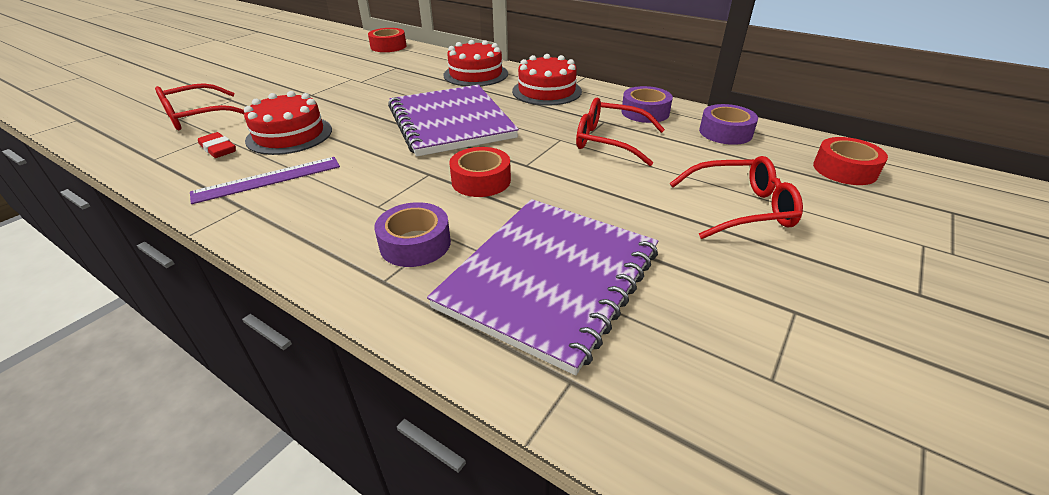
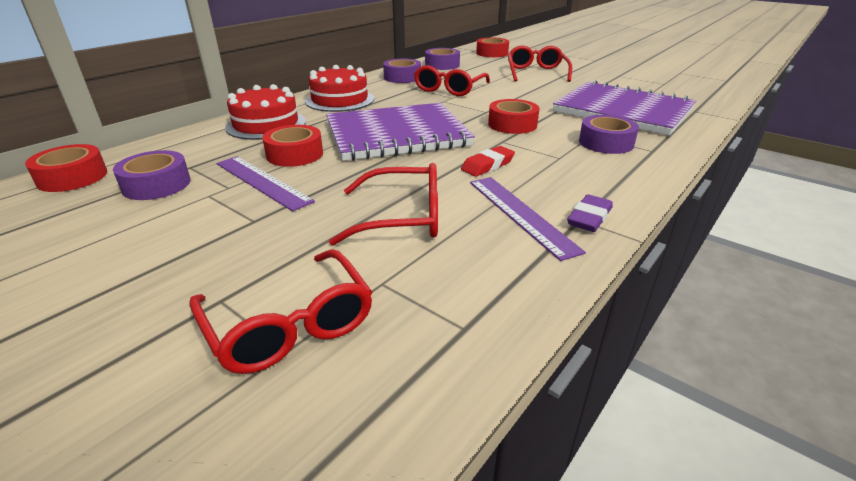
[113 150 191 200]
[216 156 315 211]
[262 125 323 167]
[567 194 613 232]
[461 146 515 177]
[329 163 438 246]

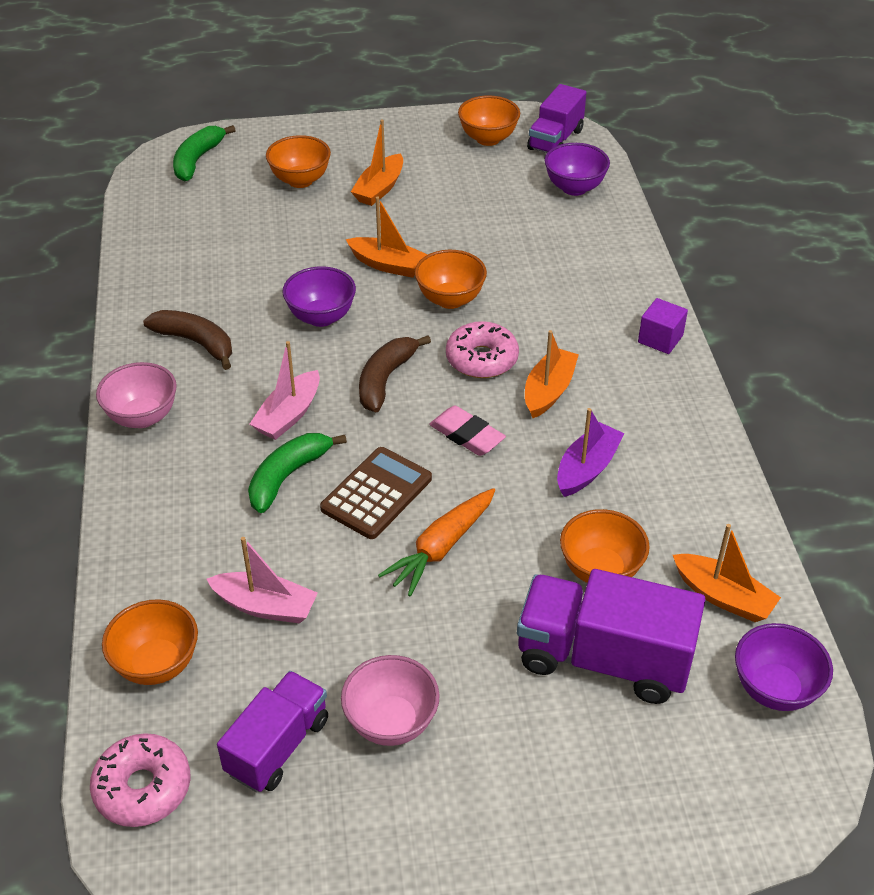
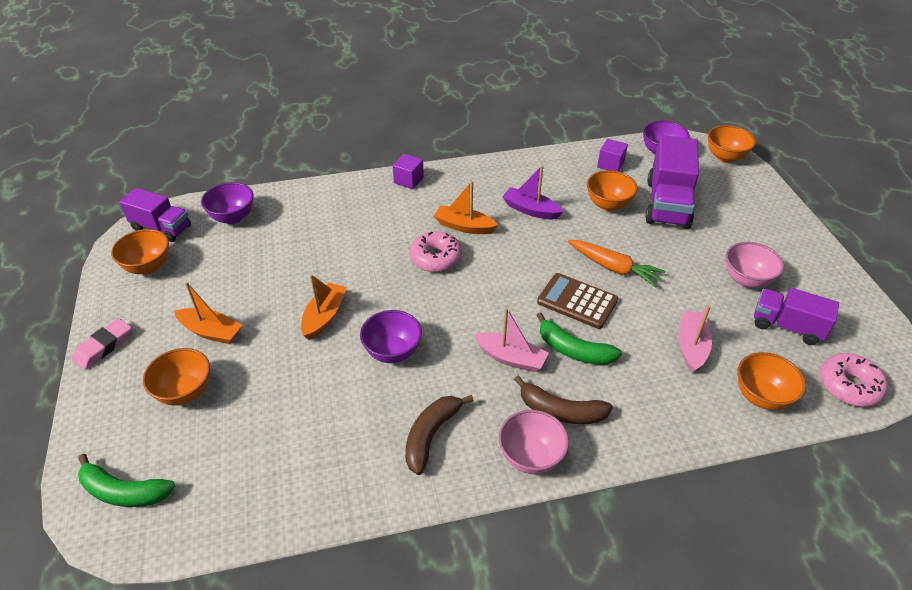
[514 375 613 424]
[708 125 756 163]
[72 318 132 370]
[597 139 628 171]

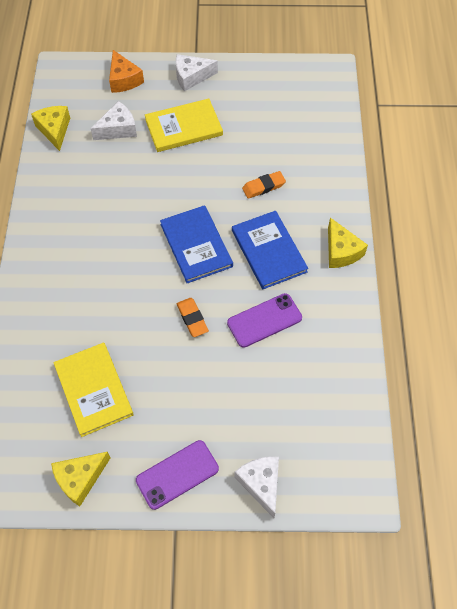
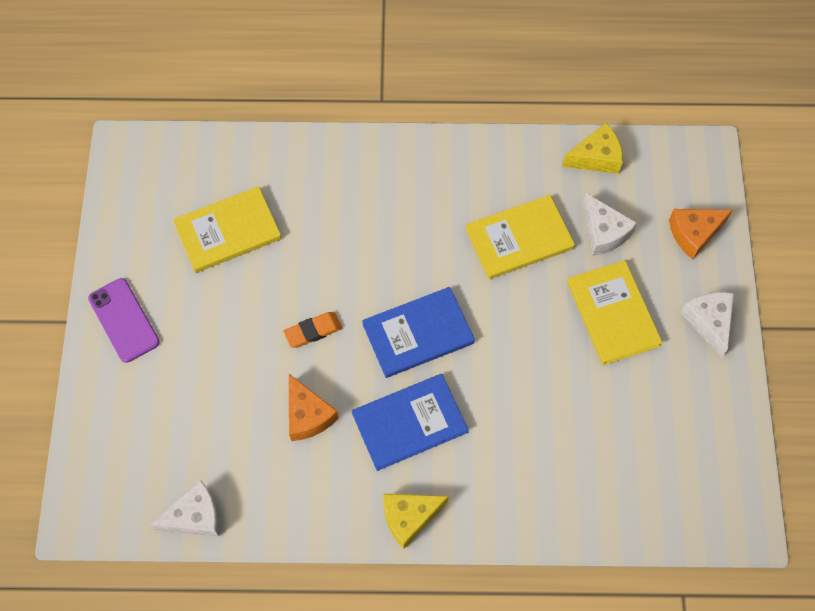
[51 452 111 507] (first image)
[242 171 286 199] (first image)
[465 195 575 279]
[150 480 220 536]
[289 374 338 441]

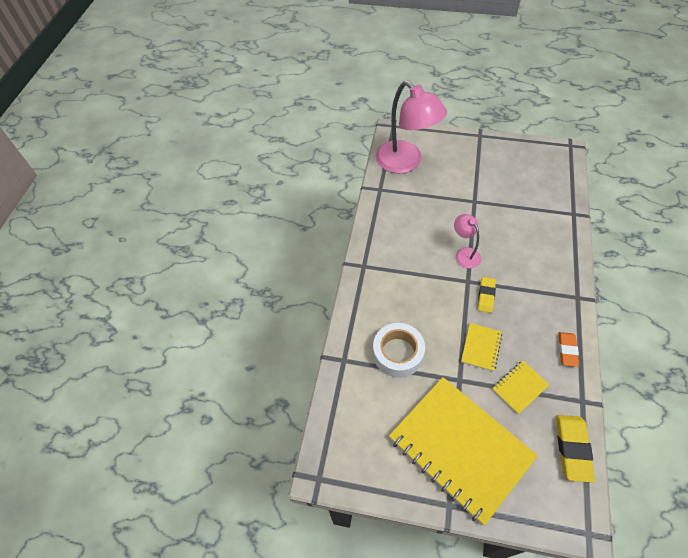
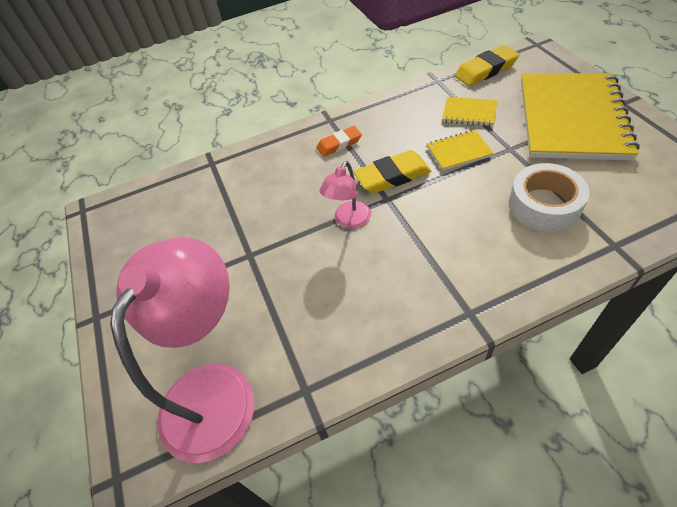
[316 126 362 157]
[353 150 431 193]

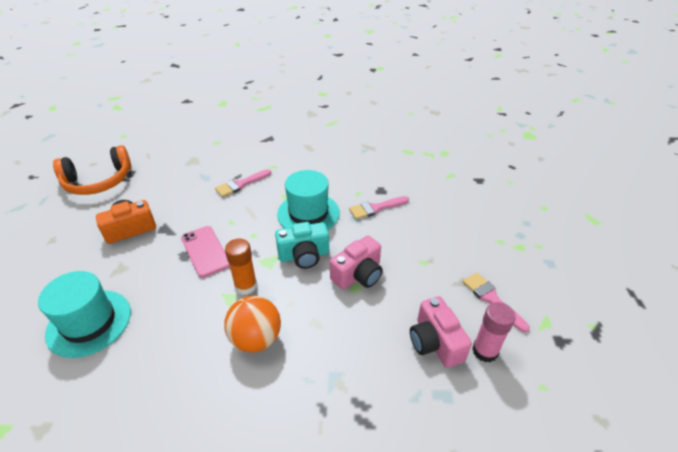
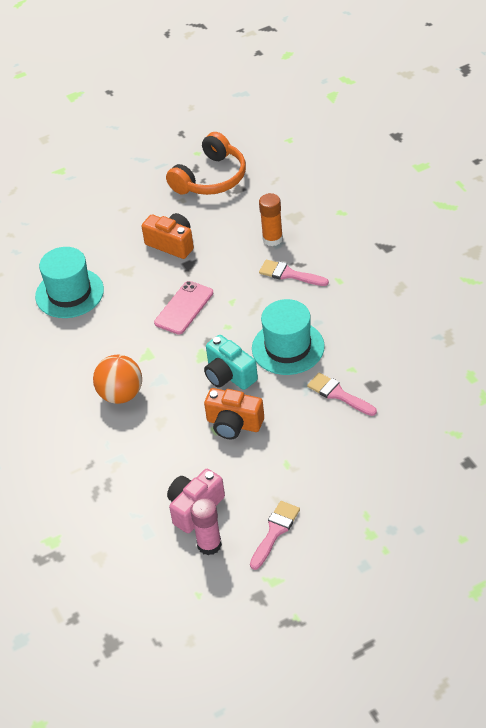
[259 193 283 246]
[204 388 264 440]
[166 132 246 195]

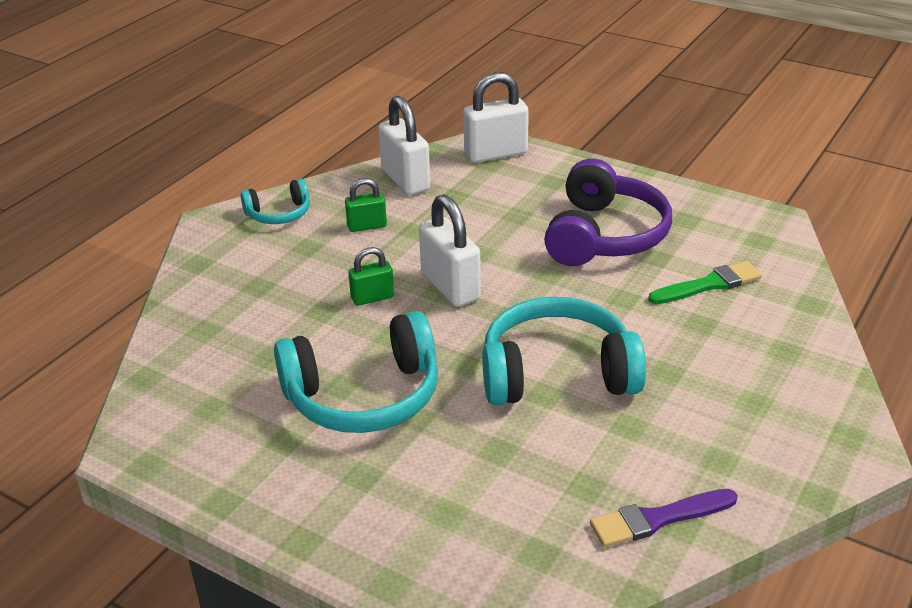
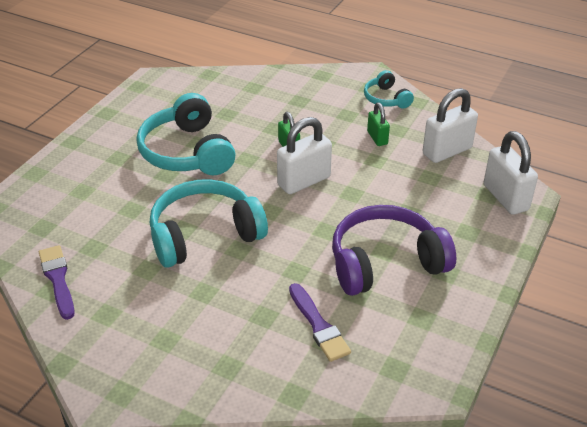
[289 283 351 362]
[150 179 268 268]
[332 205 457 296]

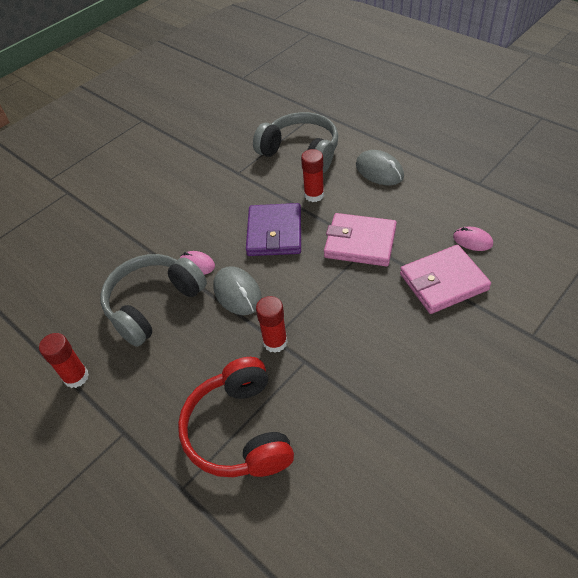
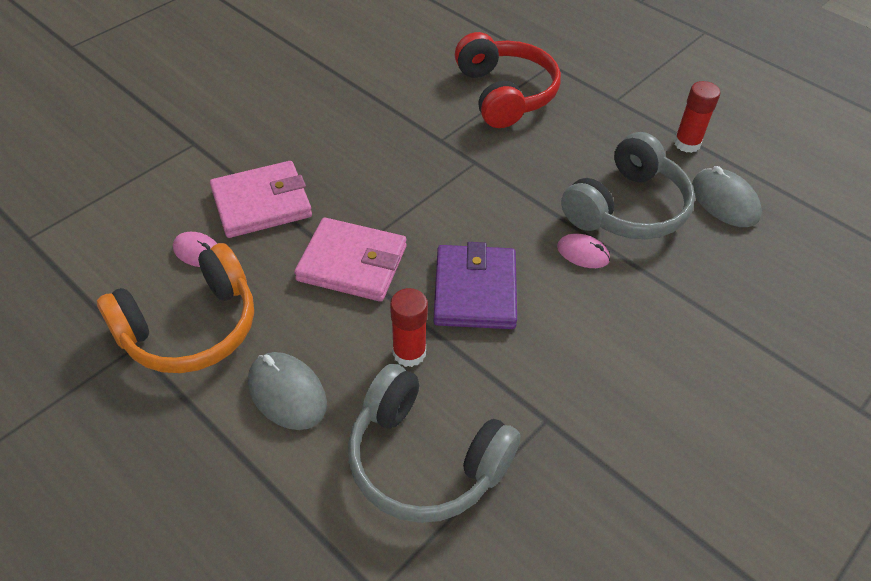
[256 296 288 353] (first image)
[97 243 254 373]
[692 166 762 227]

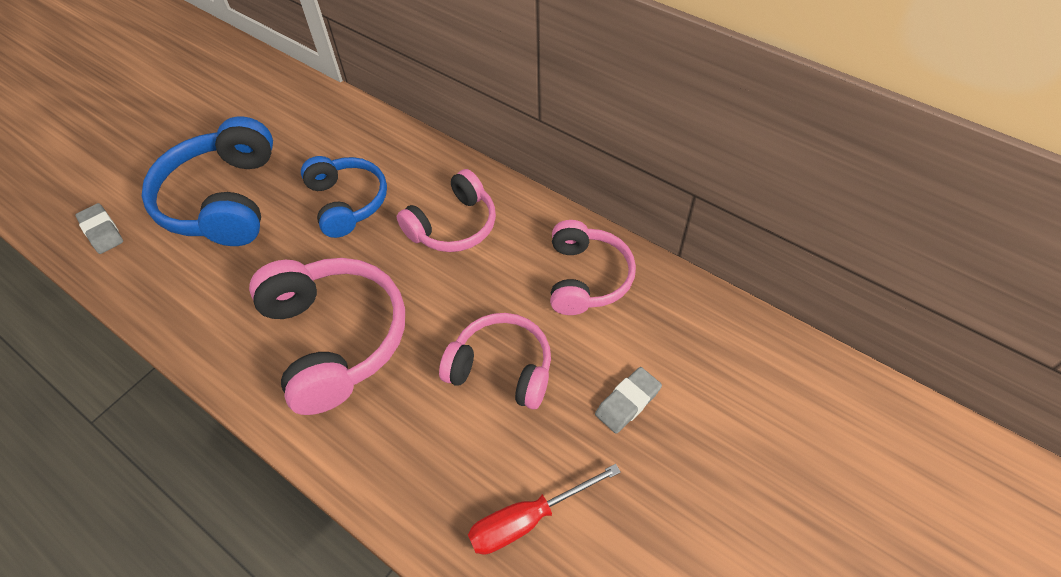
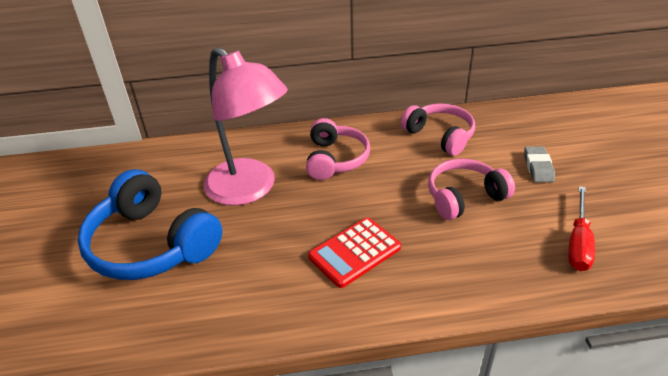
[76 203 123 254] (first image)
[308 218 401 288]
[204 47 288 206]

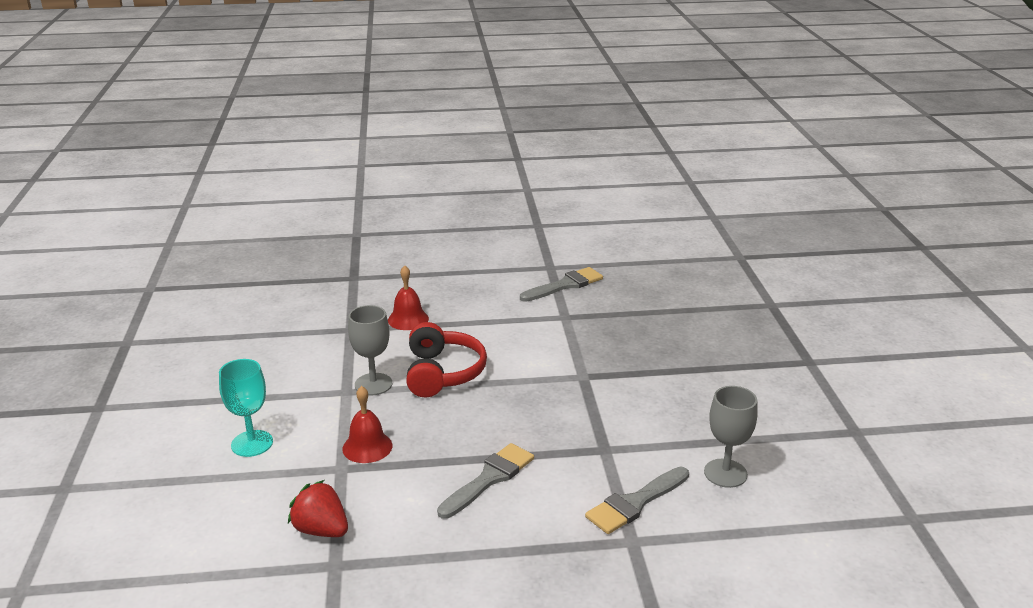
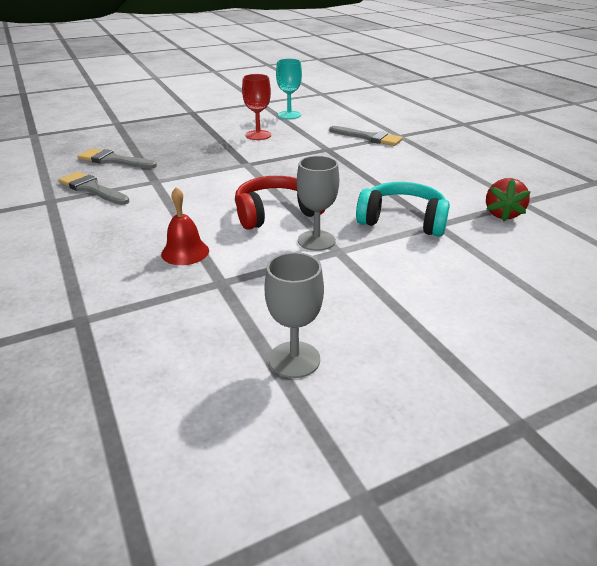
[242 74 271 140]
[276 58 302 119]
[78 149 157 169]
[265 252 324 378]
[356 182 450 237]

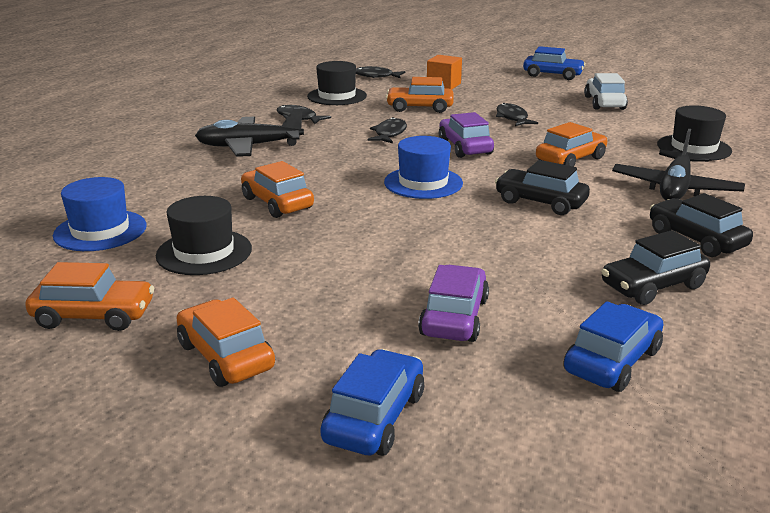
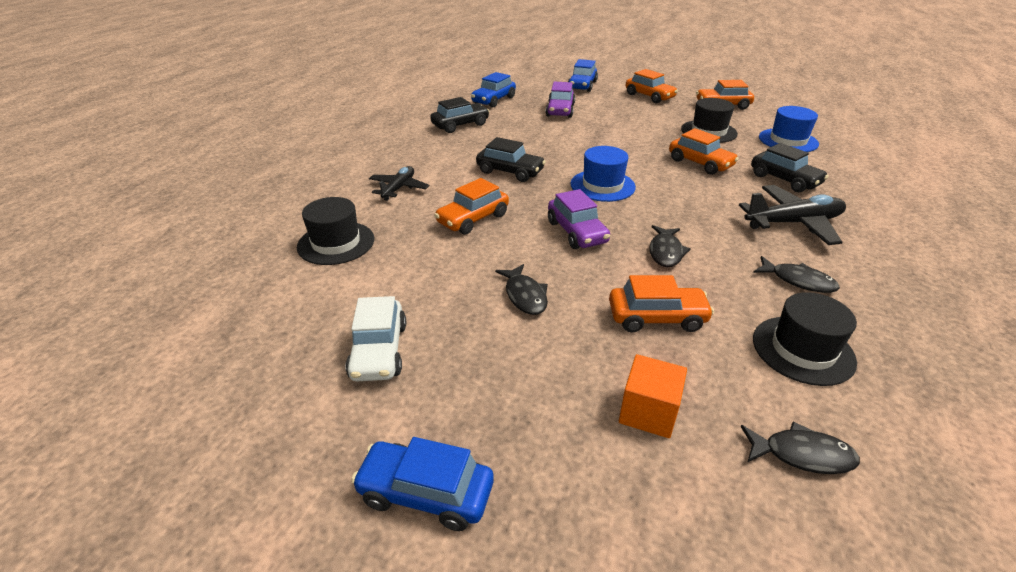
[751 143 829 192]
[369 166 429 201]

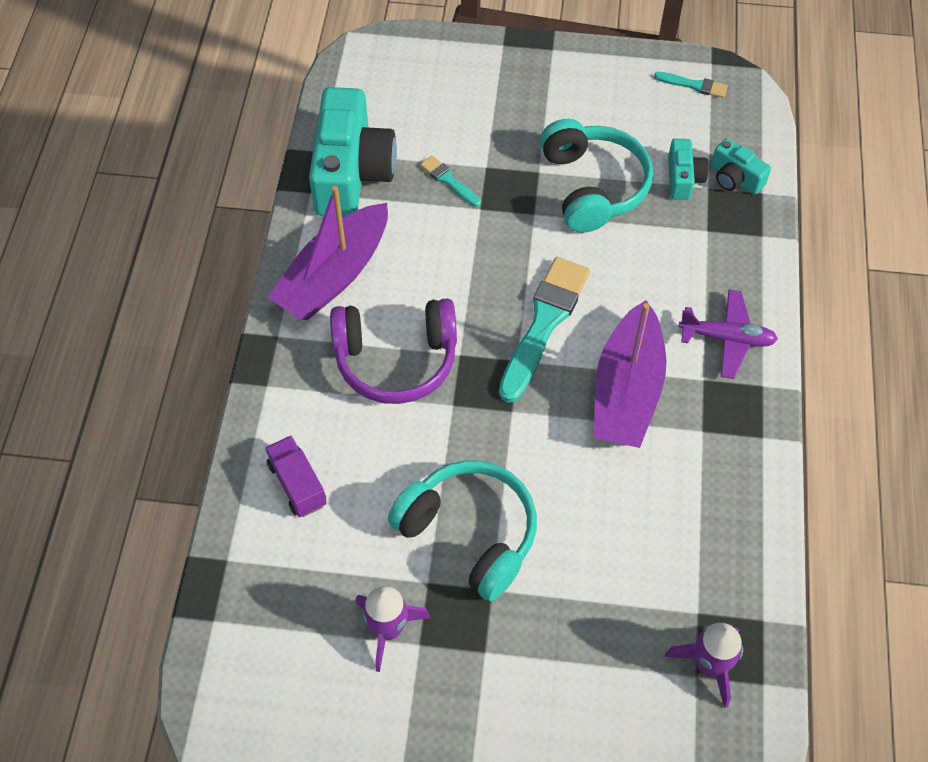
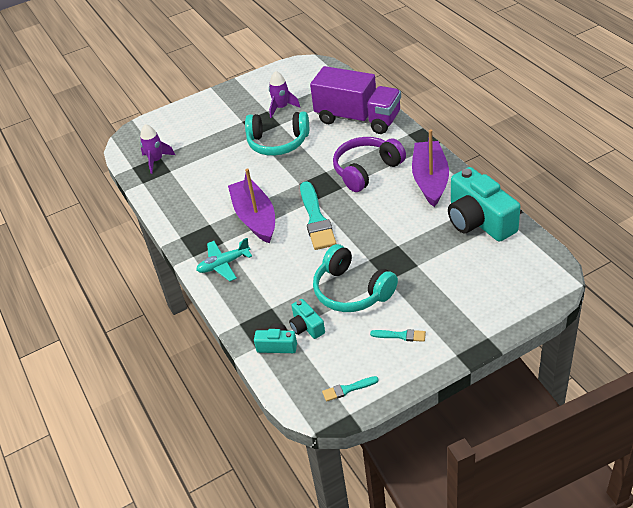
[370 329 426 342]
[196 238 252 281]
[310 66 401 134]

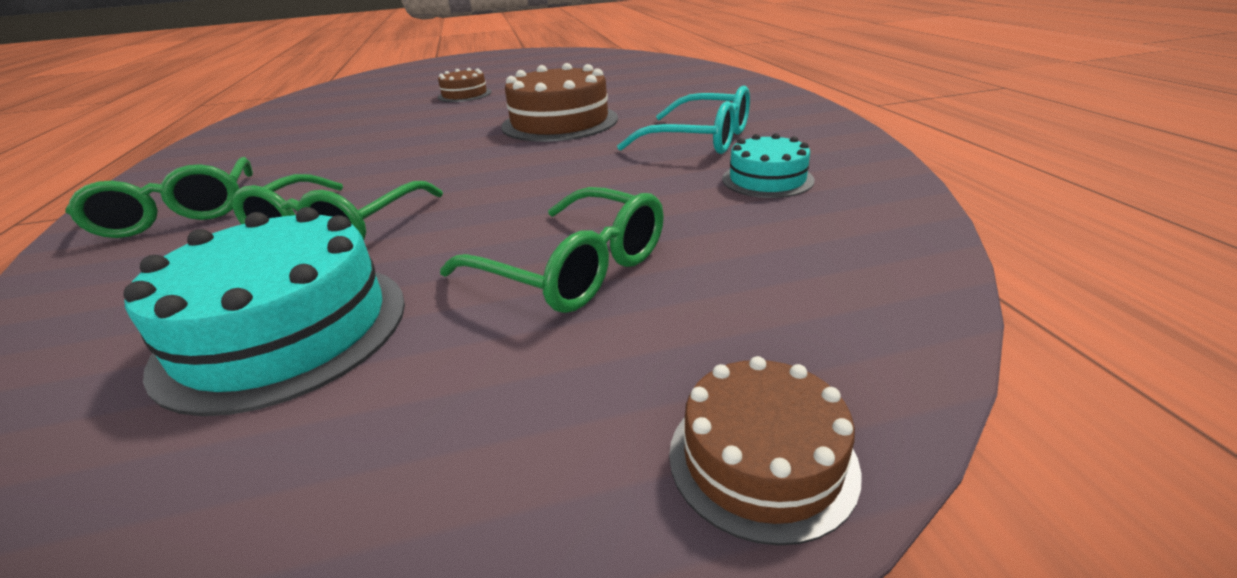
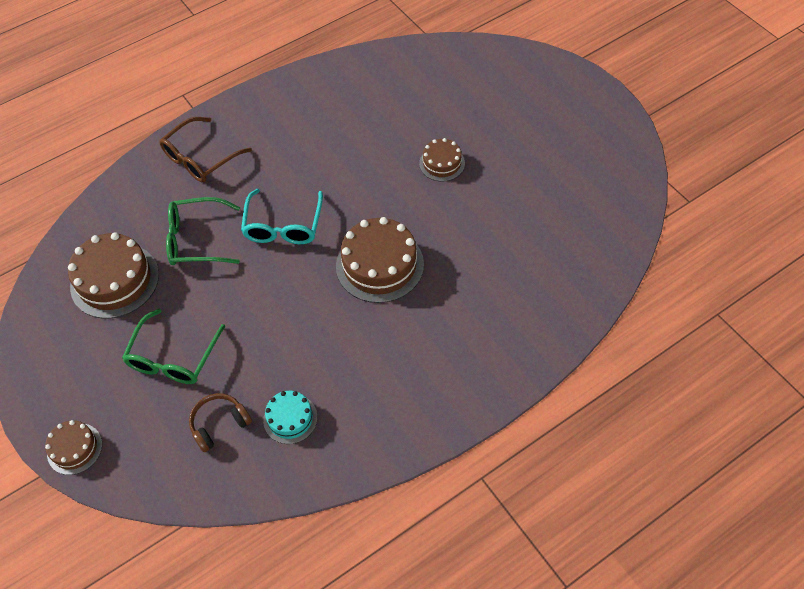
[189 393 252 452]
[241 189 323 244]
[159 117 252 182]
[68 232 159 318]

